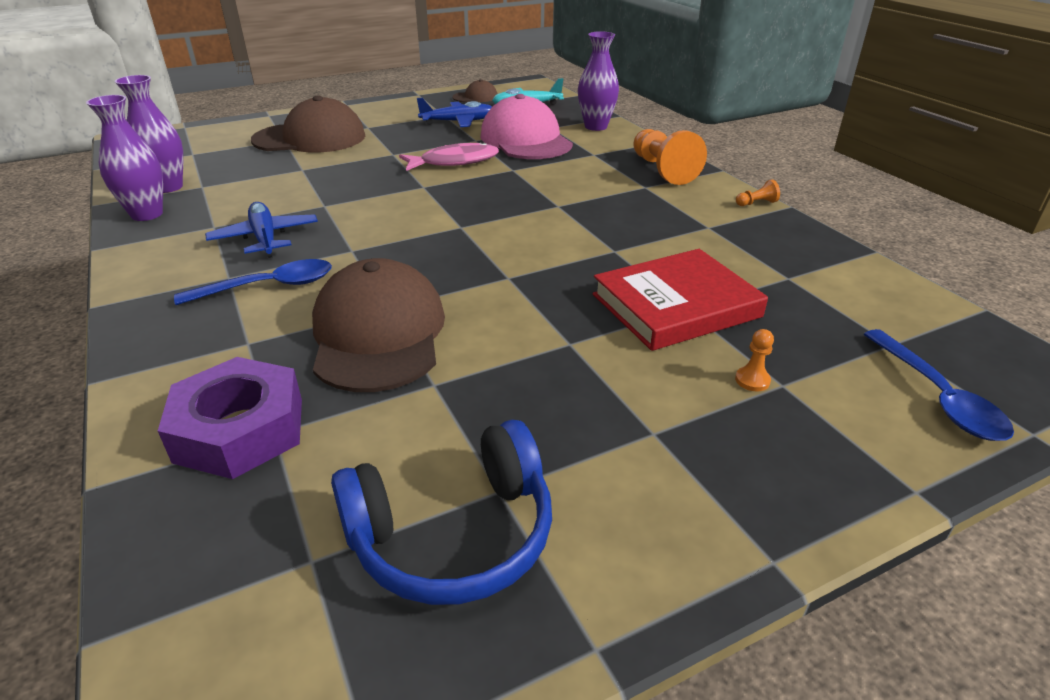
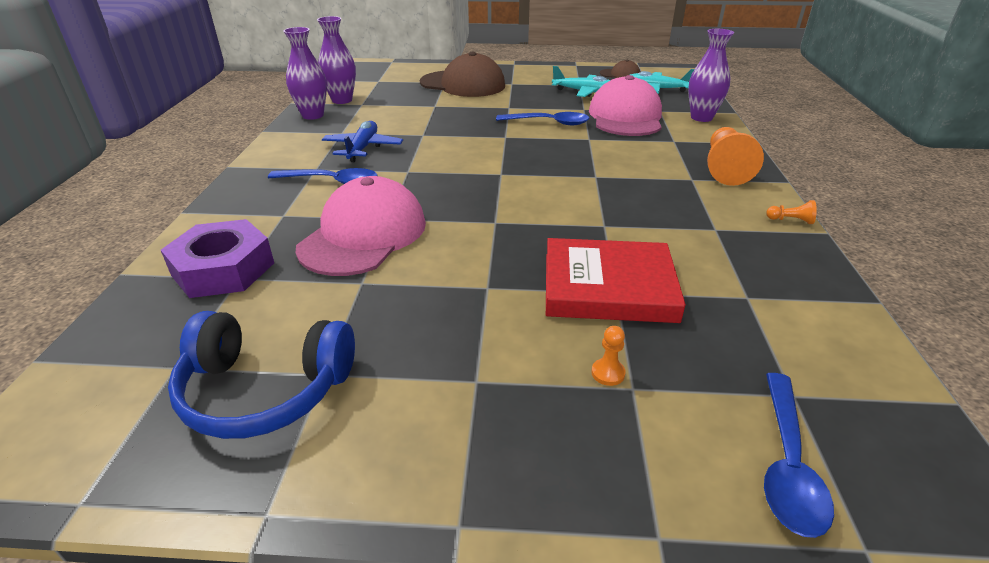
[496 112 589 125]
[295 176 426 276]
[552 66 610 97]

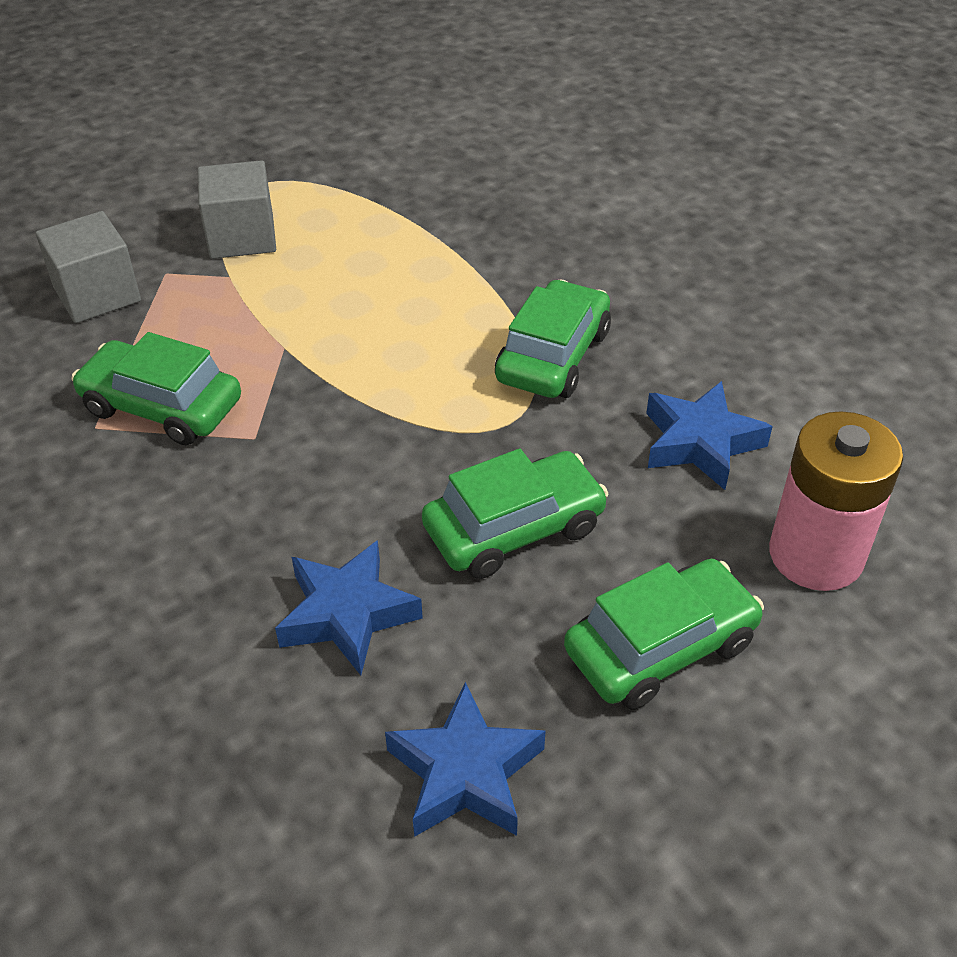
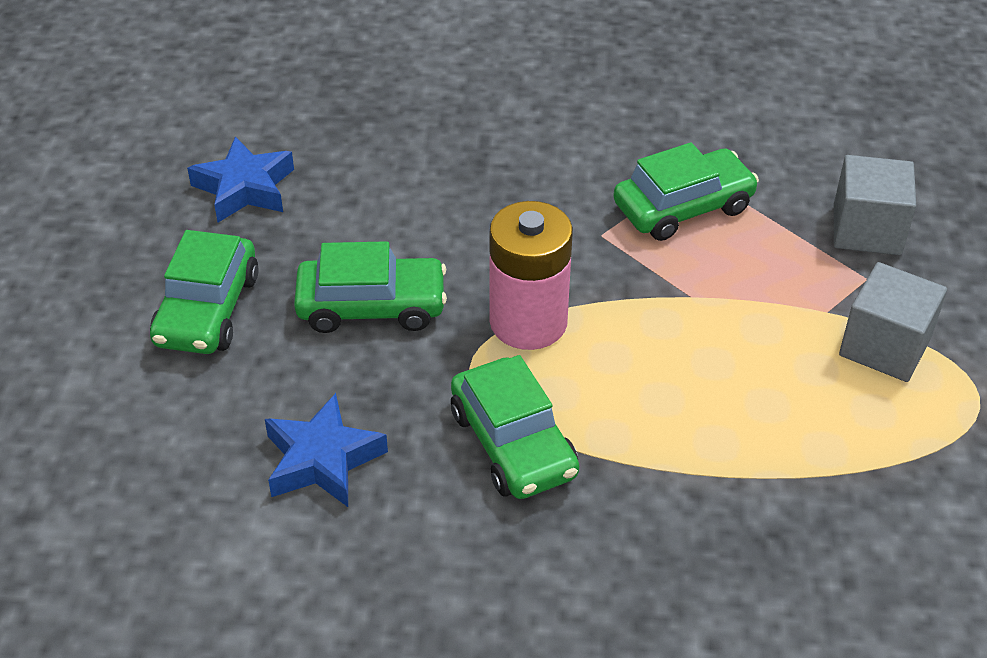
[275 540 423 675] (first image)
[490 201 573 350]
[294 241 447 333]

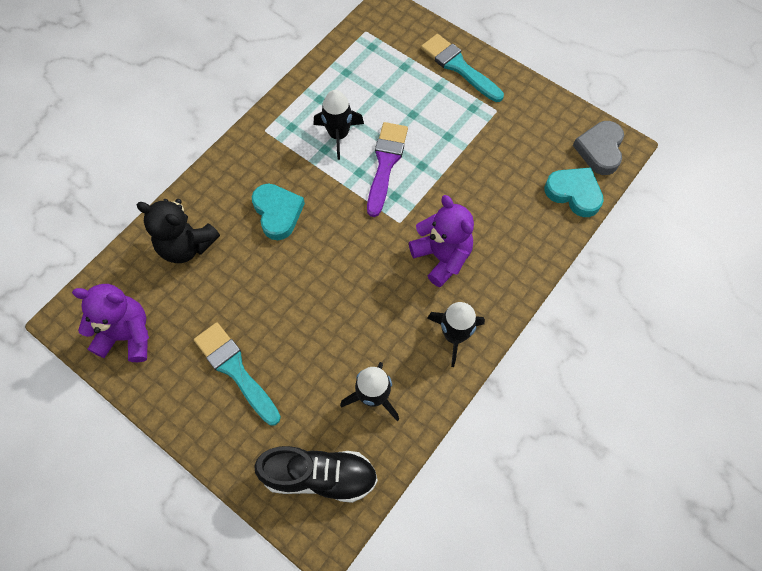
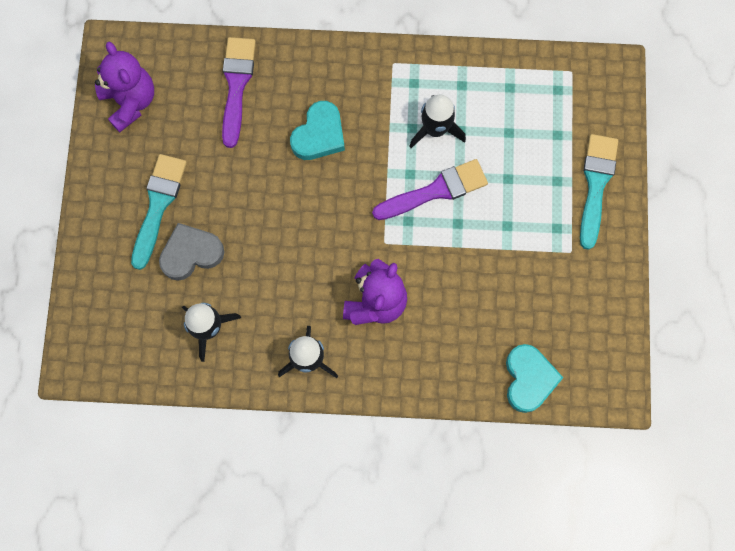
[254 446 378 503] (first image)
[159 223 224 281]
[222 37 256 148]

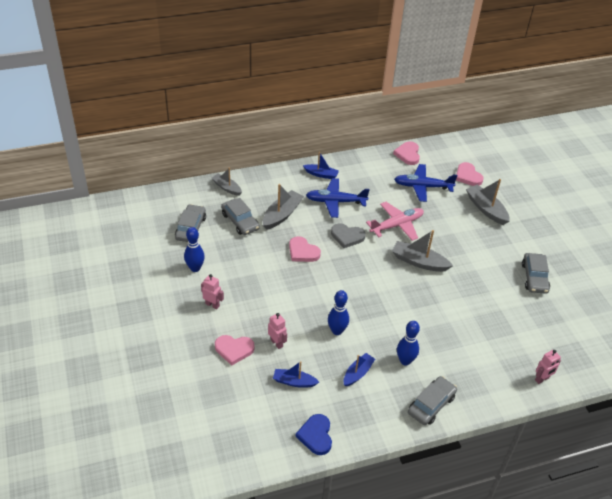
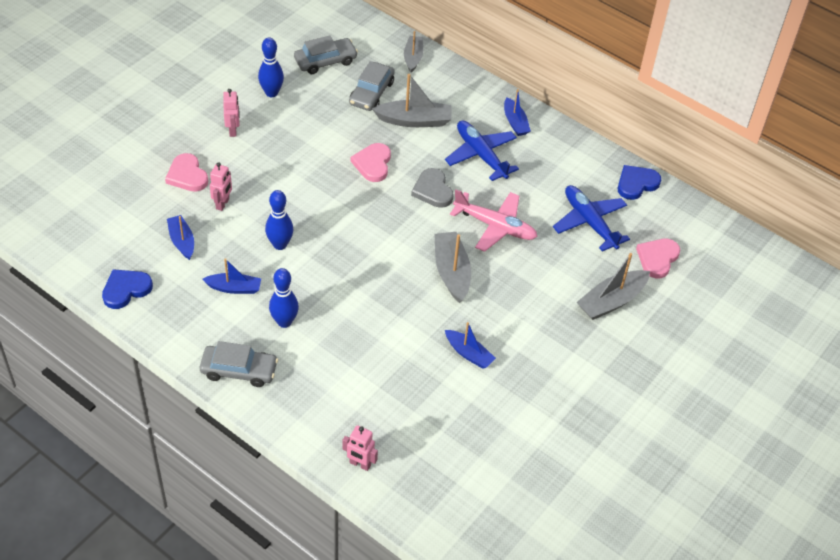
[522 253 550 294] (first image)
[445 322 496 369]
[618 165 661 200]
[576 253 650 320]

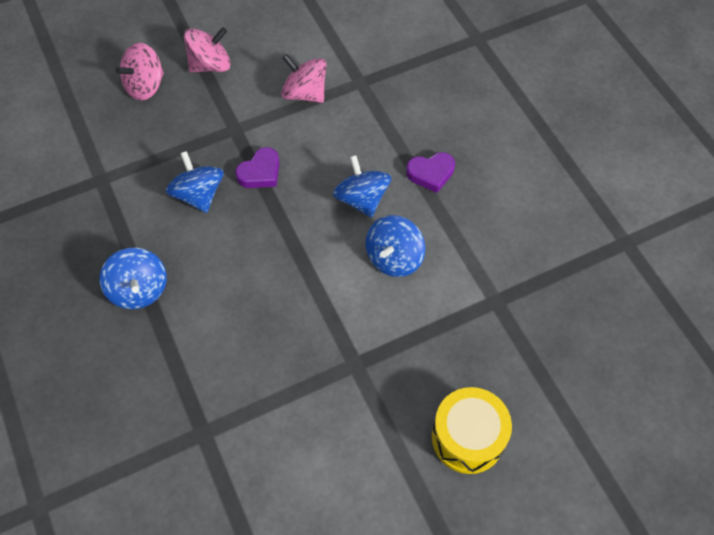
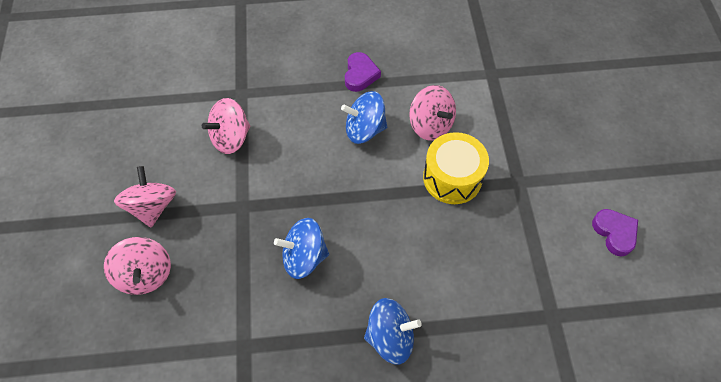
[592 209 638 257]
[423 132 489 204]
[409 85 456 140]

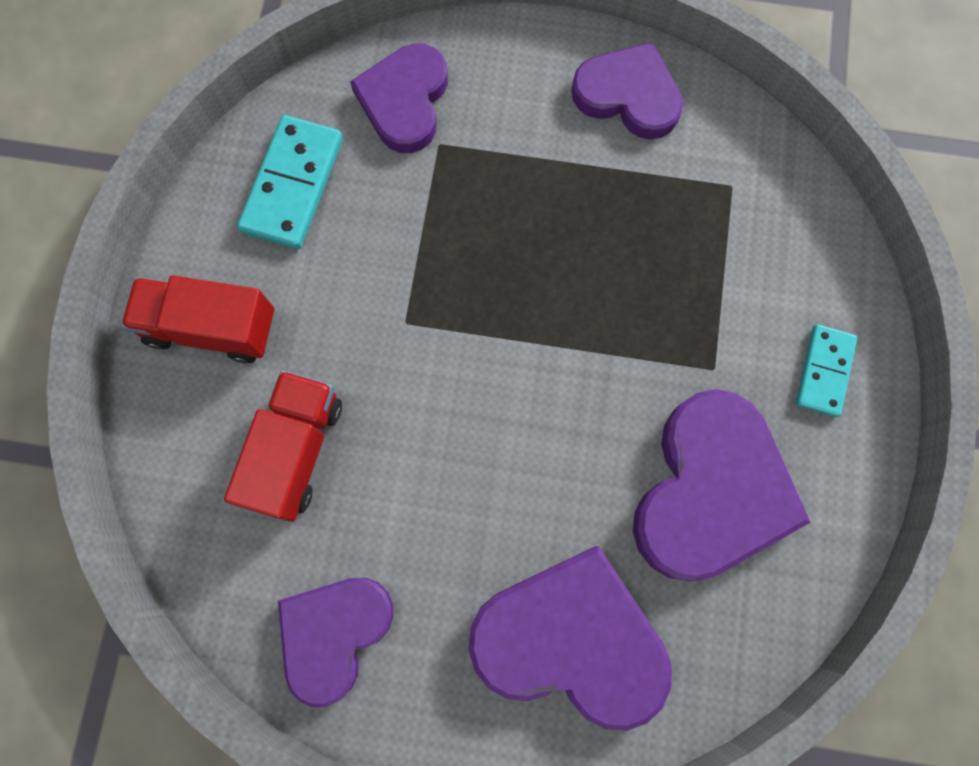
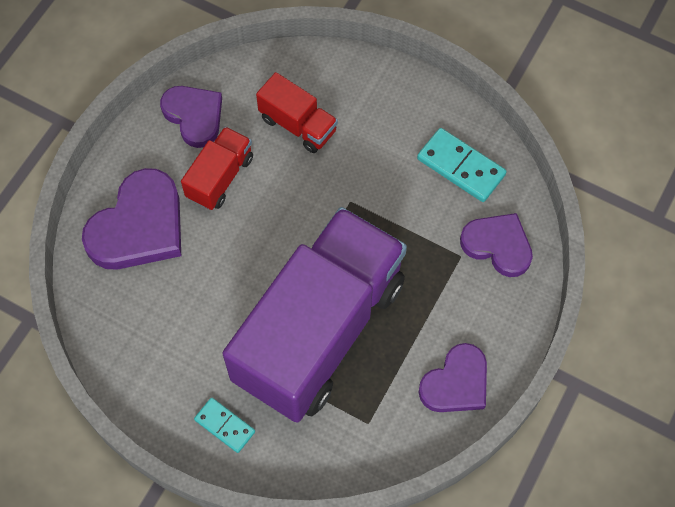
[633 389 811 581] (first image)
[222 207 407 422]
[181 127 253 210]

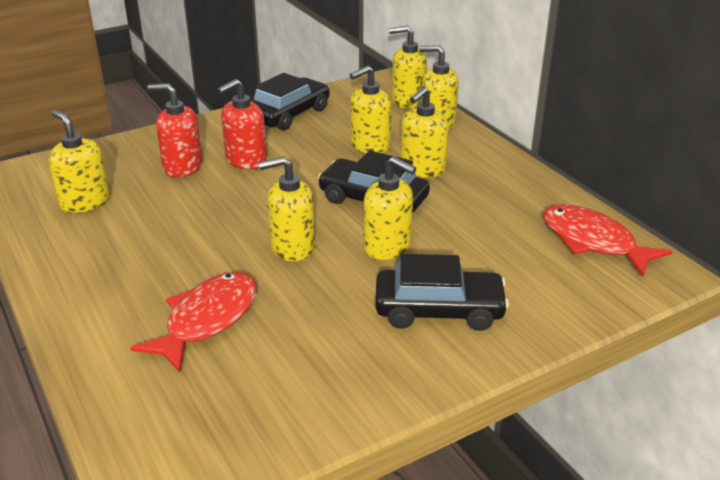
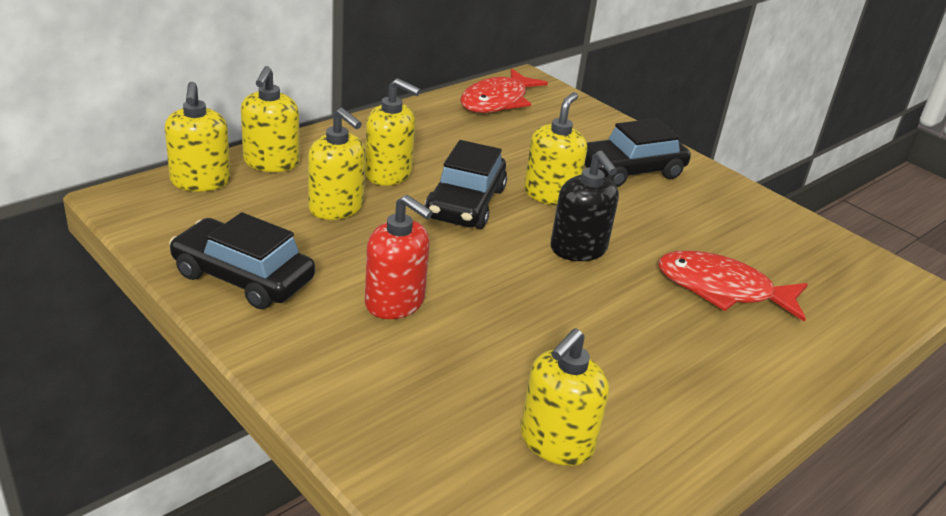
[147 83 203 177] (first image)
[551 150 619 261]
[584 118 691 187]

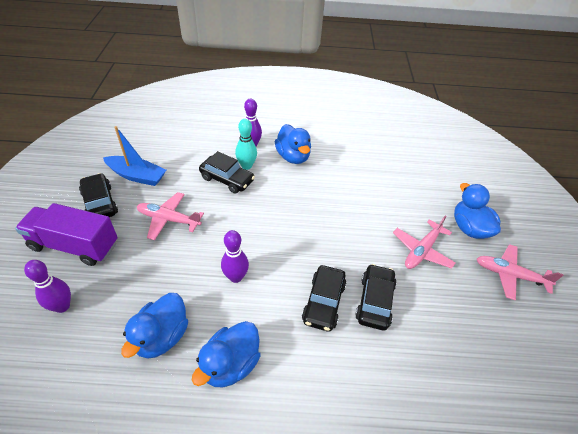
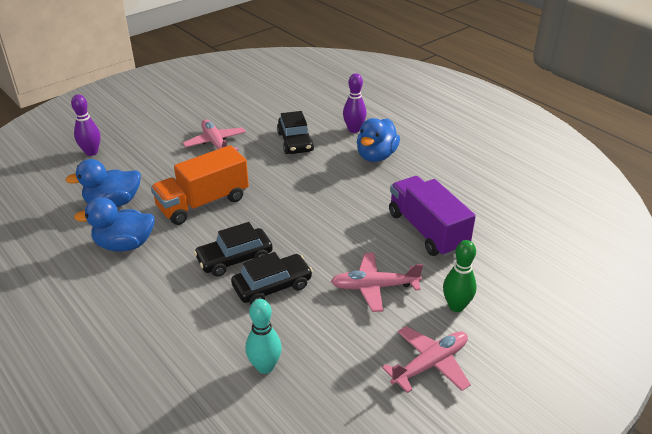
[79 173 118 217] (first image)
[103 126 166 186] (first image)
[389 176 476 257]
[245 299 282 374]
[151 145 249 225]
[443 240 477 312]
[382 326 471 393]

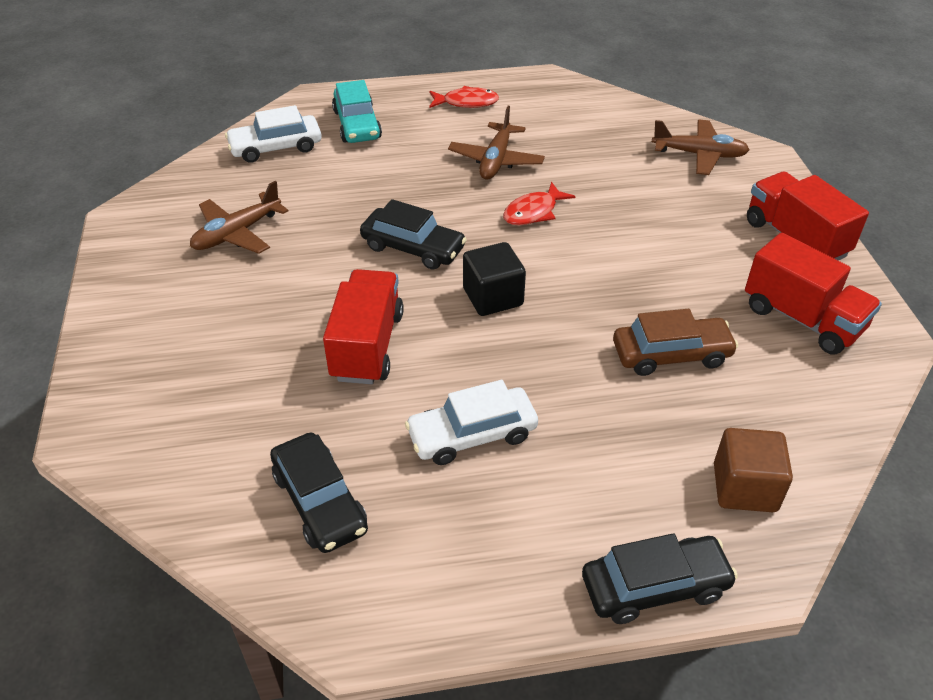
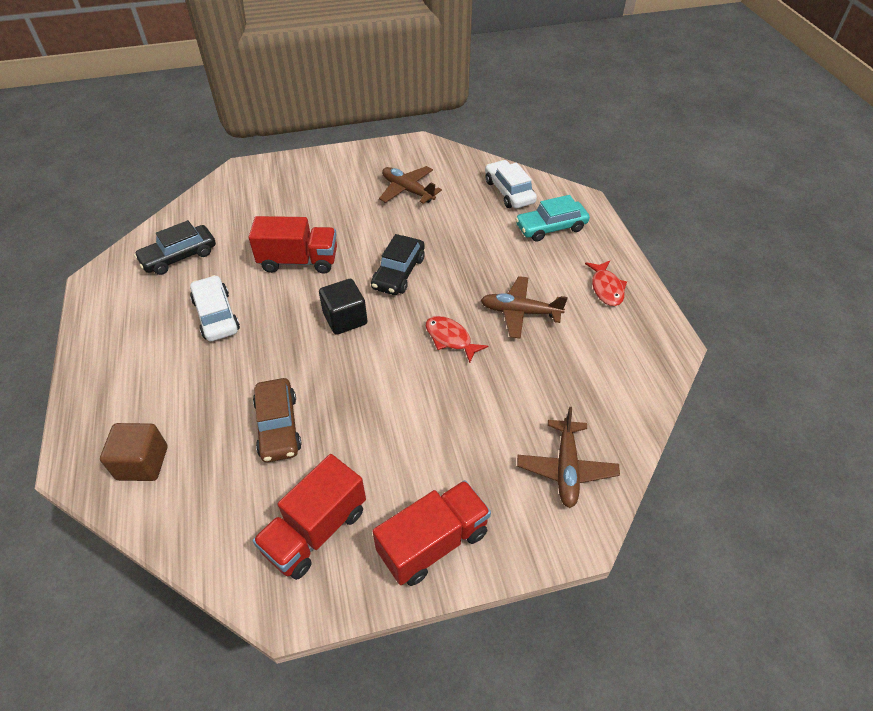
[582 533 738 624] (first image)

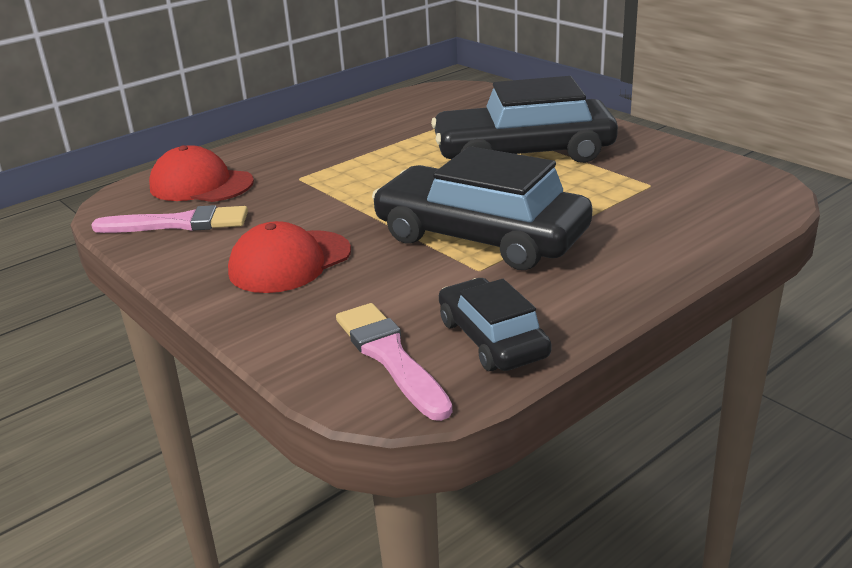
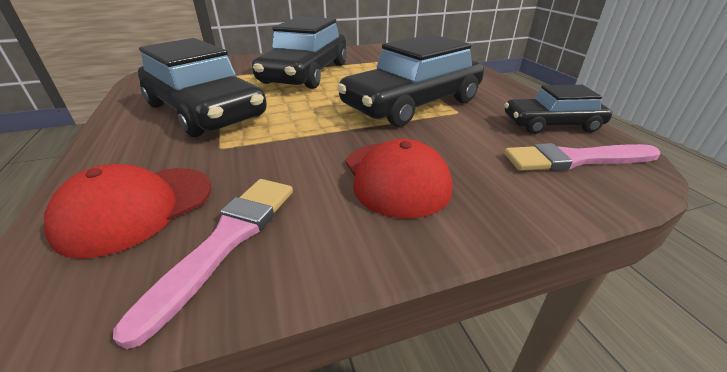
[138 38 267 137]

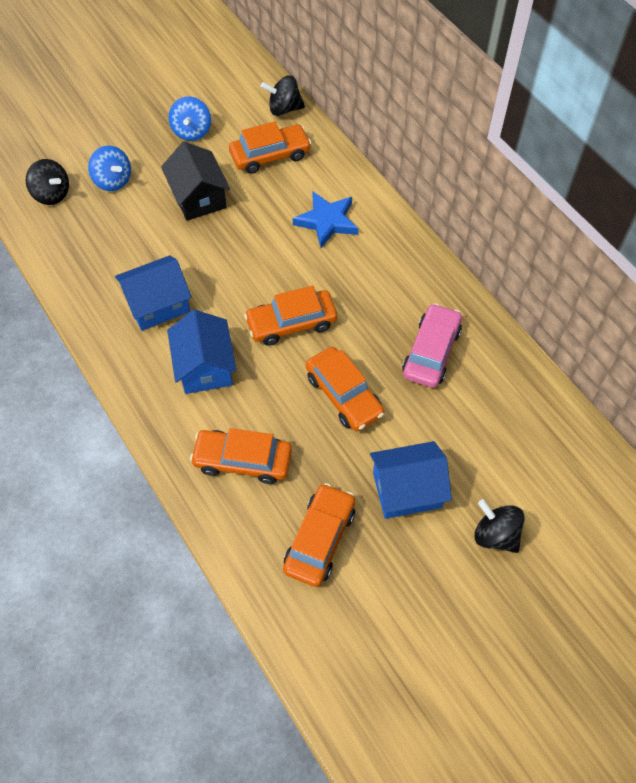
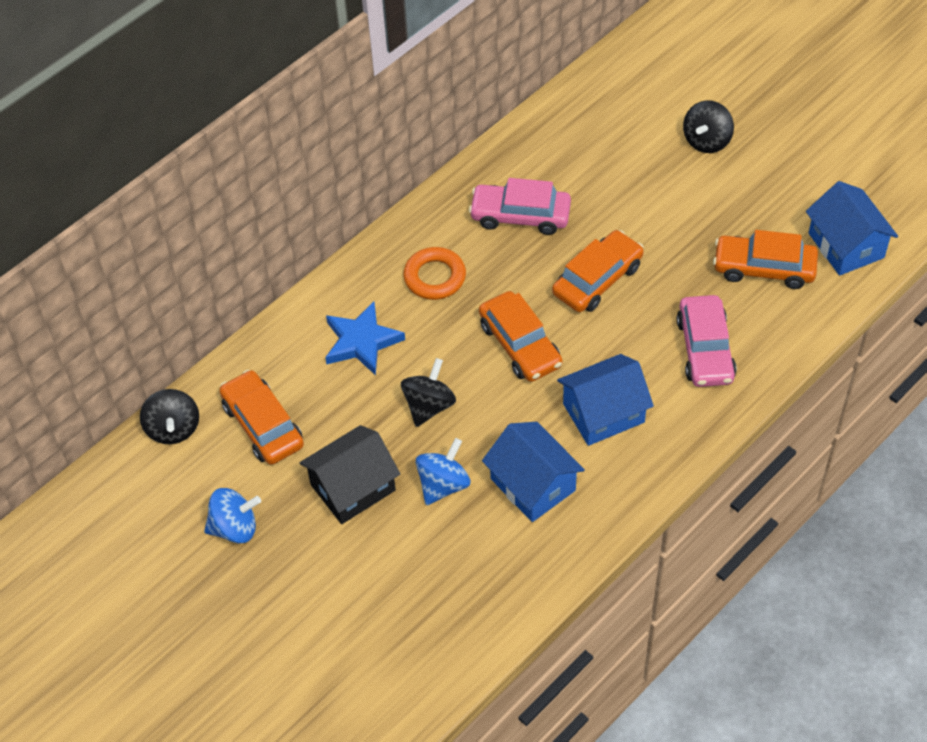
[403 247 466 300]
[401 358 456 427]
[416 438 470 505]
[806 181 898 276]
[677 295 737 387]

